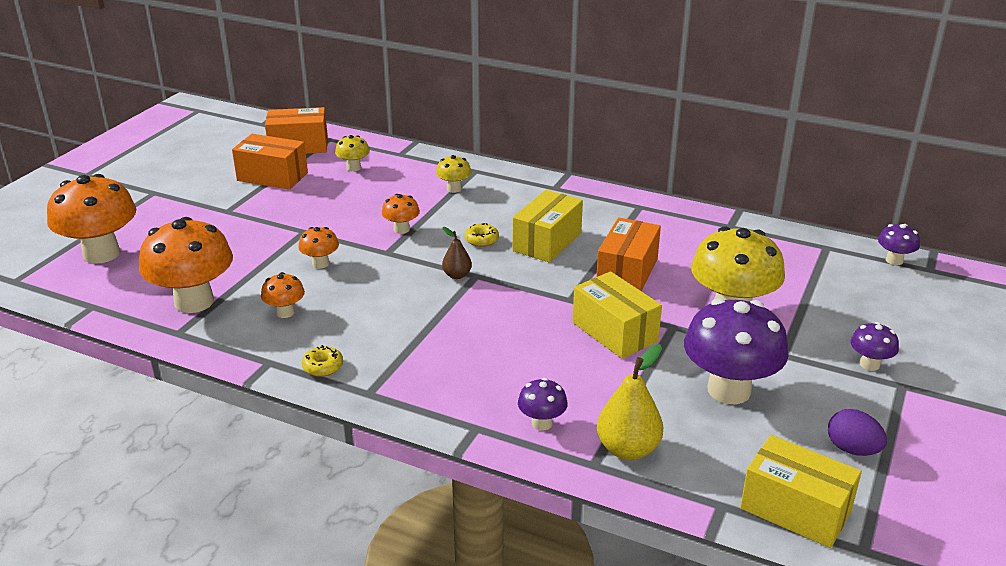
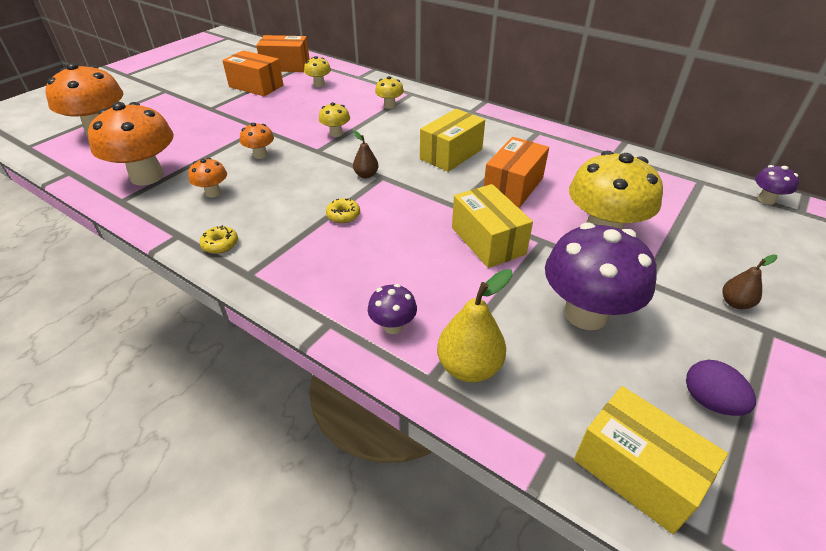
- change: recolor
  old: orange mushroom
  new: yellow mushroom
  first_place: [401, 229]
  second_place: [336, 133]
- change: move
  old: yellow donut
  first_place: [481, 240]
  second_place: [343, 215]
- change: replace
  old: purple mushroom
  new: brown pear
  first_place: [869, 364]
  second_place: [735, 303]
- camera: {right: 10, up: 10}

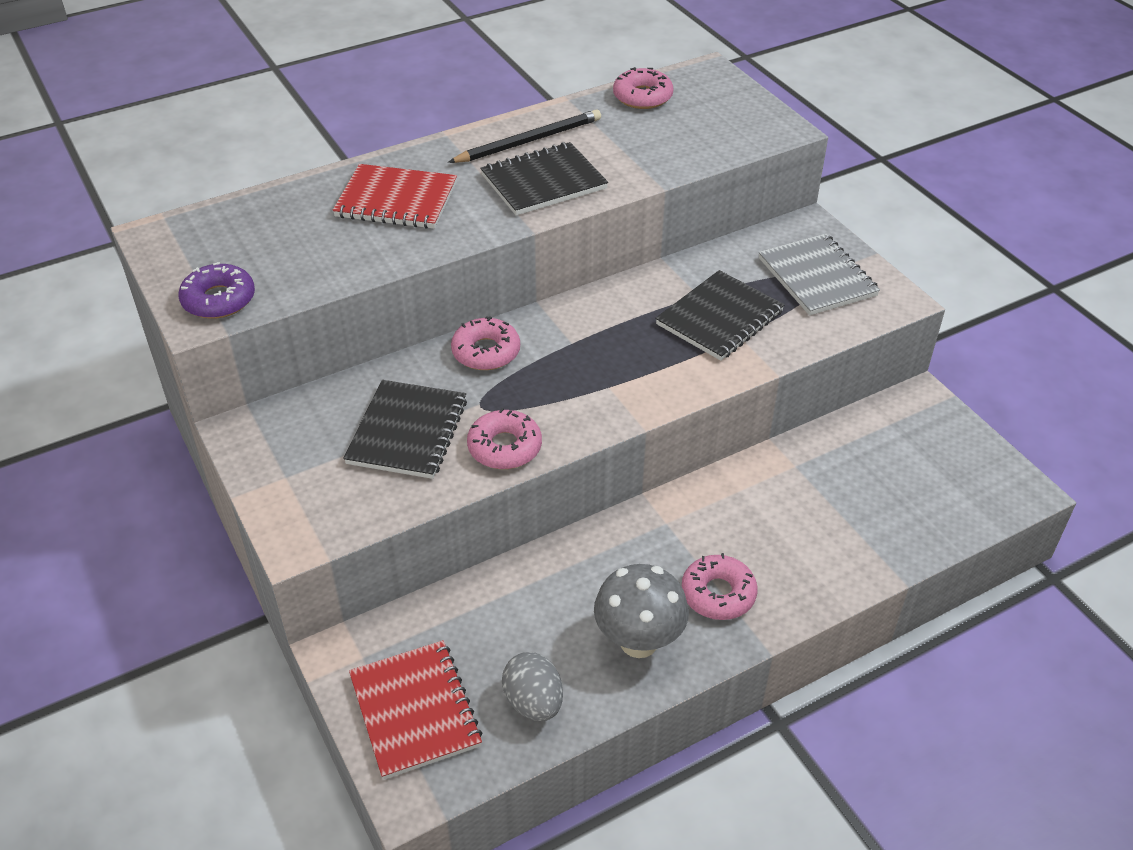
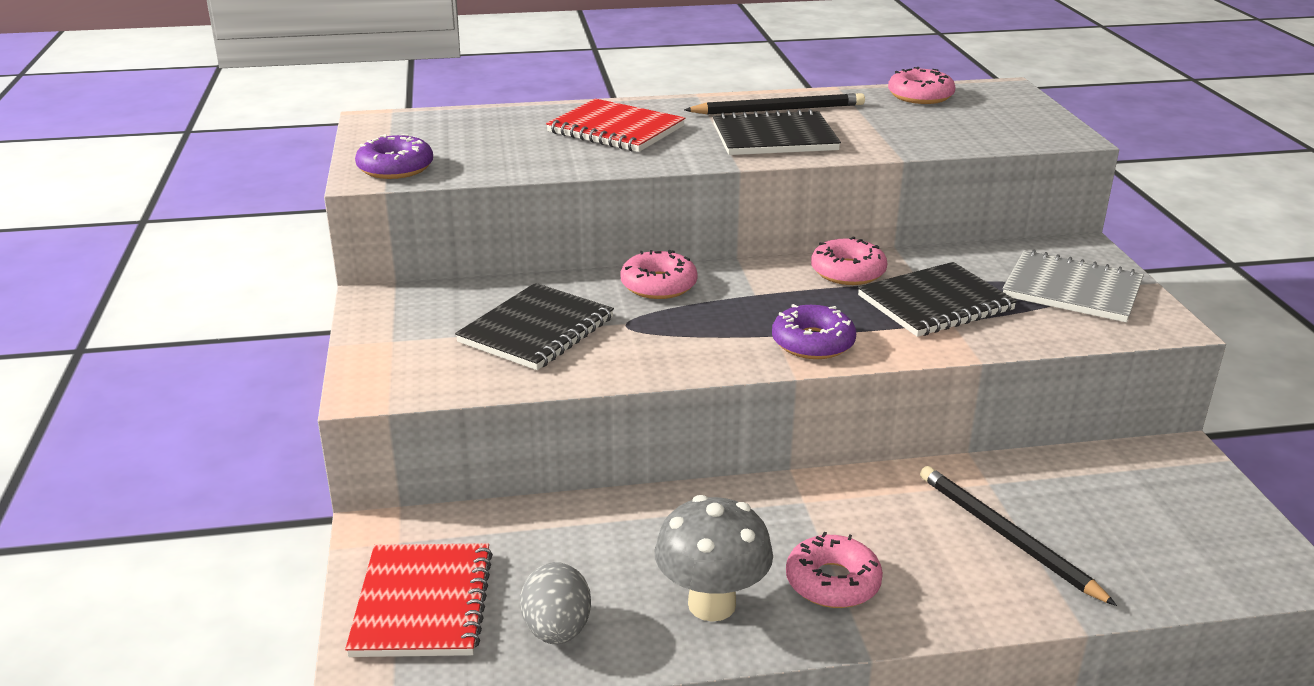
- change: move
  old: pink donut
  first_place: [504, 447]
  second_place: [848, 272]
- change: rotate
  old: grey notebook
  first_place: [817, 277]
  second_place: [1072, 290]
  degrees: -60
- change: insert
  new: purple donut
  second_place: [813, 343]
- change: insert
  new: black pencil
  second_place: [1006, 536]
- camera: {right: 20, up: -15}

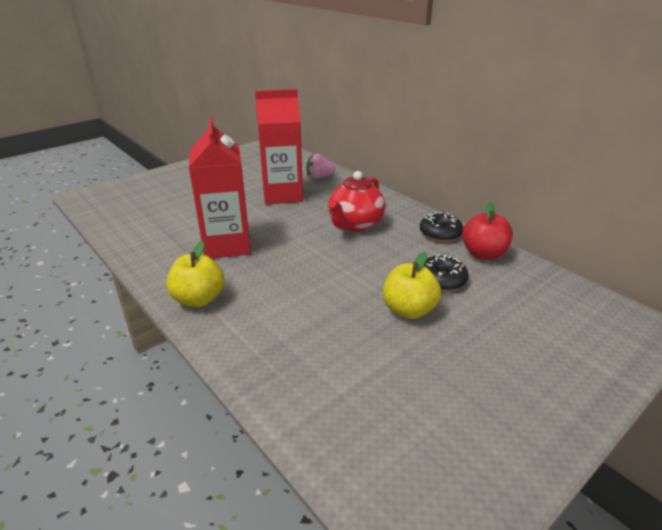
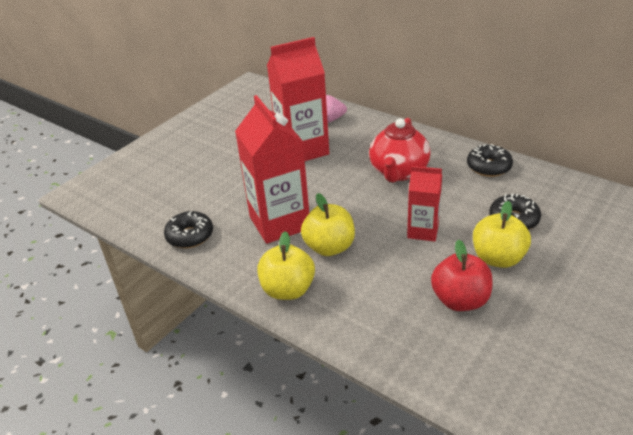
- change: move
  old: red apple
  first_place: [483, 254]
  second_place: [460, 300]
- change: insert
  new: black donut
  second_place: [190, 236]
- change: insert
  new: yellow apple
  second_place: [329, 247]
- change: insert
  new: red carton
  second_place: [423, 231]
- camera: {right: -10, up: 5}

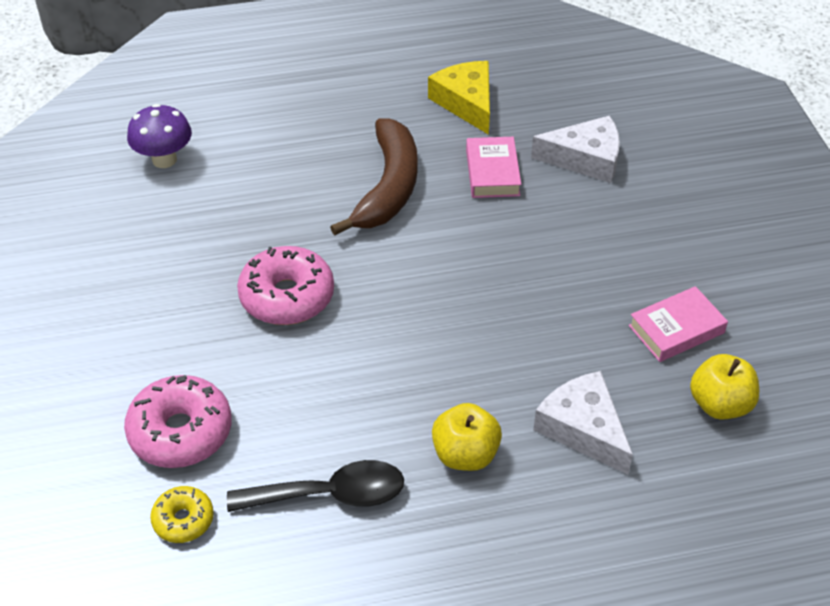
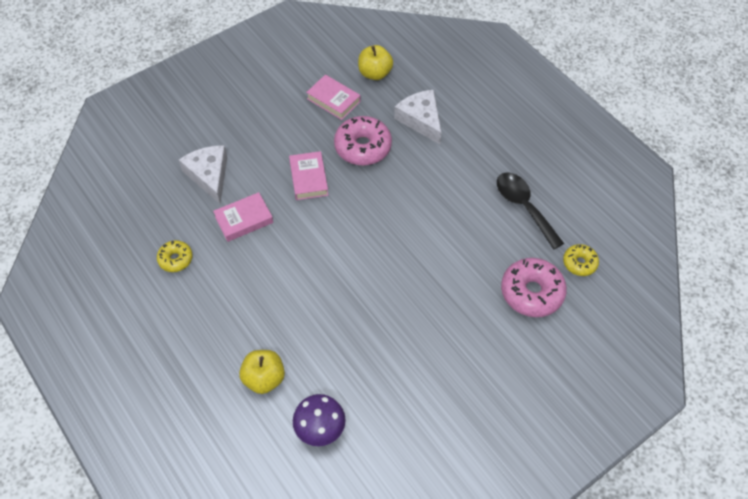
- change: move
  old: pink donut
  first_place: [287, 296]
  second_place: [363, 147]
- change: delete
  old: brown banana
  first_place: [388, 187]
- change: replace
  old: yellow cheese
  new: yellow donut
  first_place: [466, 103]
  second_place: [175, 259]
- change: move
  old: yellow apple
  first_place: [465, 454]
  second_place: [264, 378]
- change: rotate
  old: white cheese
  first_place: [583, 428]
  second_place: [421, 120]
  degrees: 120
- change: insert
  new: pink book
  second_place: [308, 178]
- camera: {right: -115, up: 10}

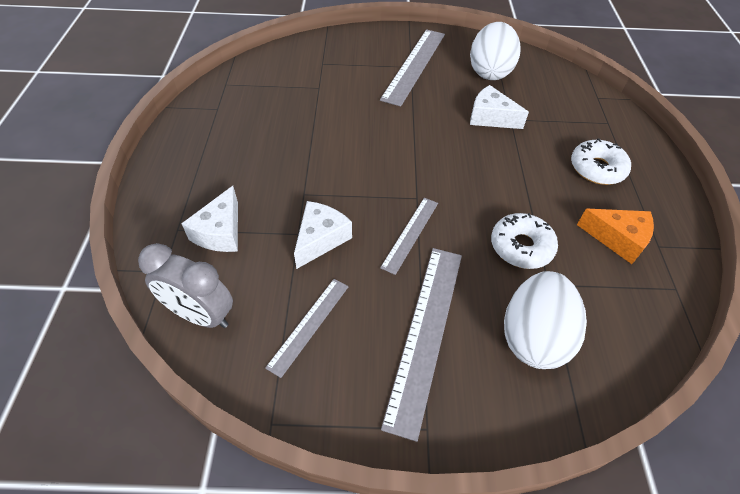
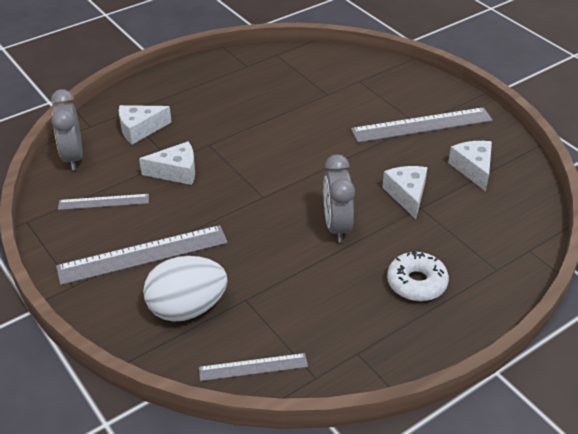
- change: move
  old: grey ruler
  first_place: [410, 234]
  second_place: [253, 367]
- change: replace
  old: white egg
  new: white cheese
  first_place: [489, 72]
  second_place: [473, 169]
- change: delete
  old: white donut
  first_place: [521, 247]
- change: delete
  old: orange cheese
  first_place: [617, 239]
- change: insert
  new: grey clock
  second_place: [336, 226]
- camera: {right: 55, up: -10}

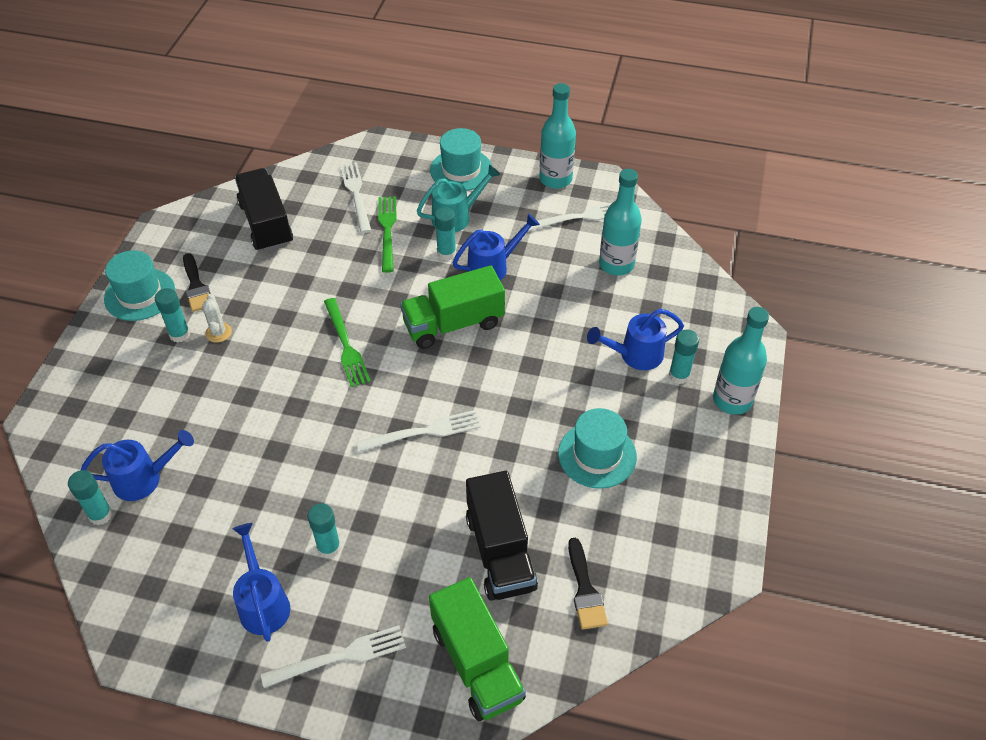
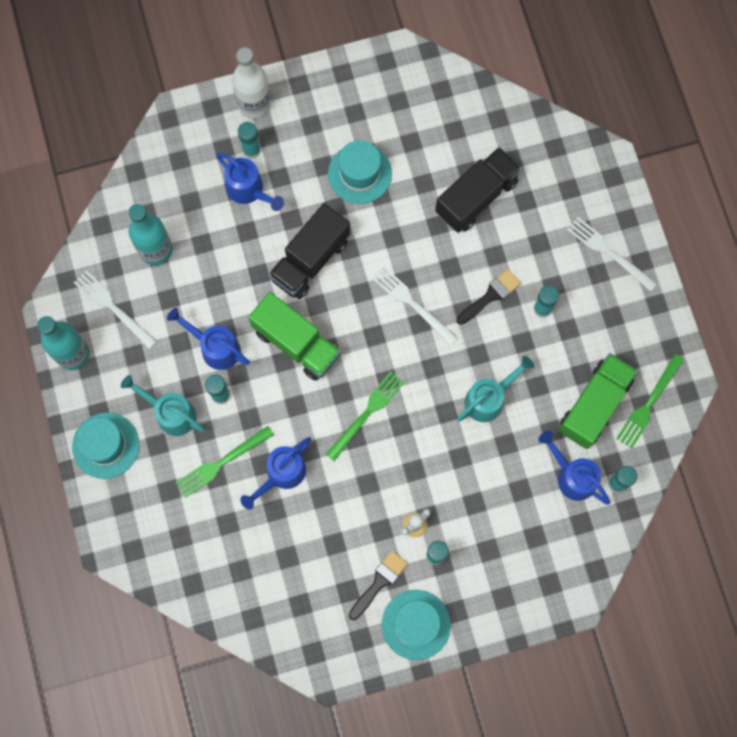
- change: move
  old: blue watering can
  first_place: [263, 602]
  second_place: [281, 474]
- change: move
  old: black truck
  first_place: [266, 224]
  second_place: [310, 260]
- change: delete
  old: white fork
  first_place: [356, 194]
- change: move
  old: green truck
  first_place: [477, 663]
  second_place: [594, 405]
- change: move
  old: black brush
  first_place: [585, 590]
  second_place: [490, 296]
- change: recolor
  old: turquoise bottle
  new: white bottle
  first_place: [732, 400]
  second_place: [254, 104]
- change: insert
  new: turquoise watering can
  second_place: [489, 399]
- change: insert
  new: green fork
  second_place: [648, 404]
- camera: {right: -120, up: 25}

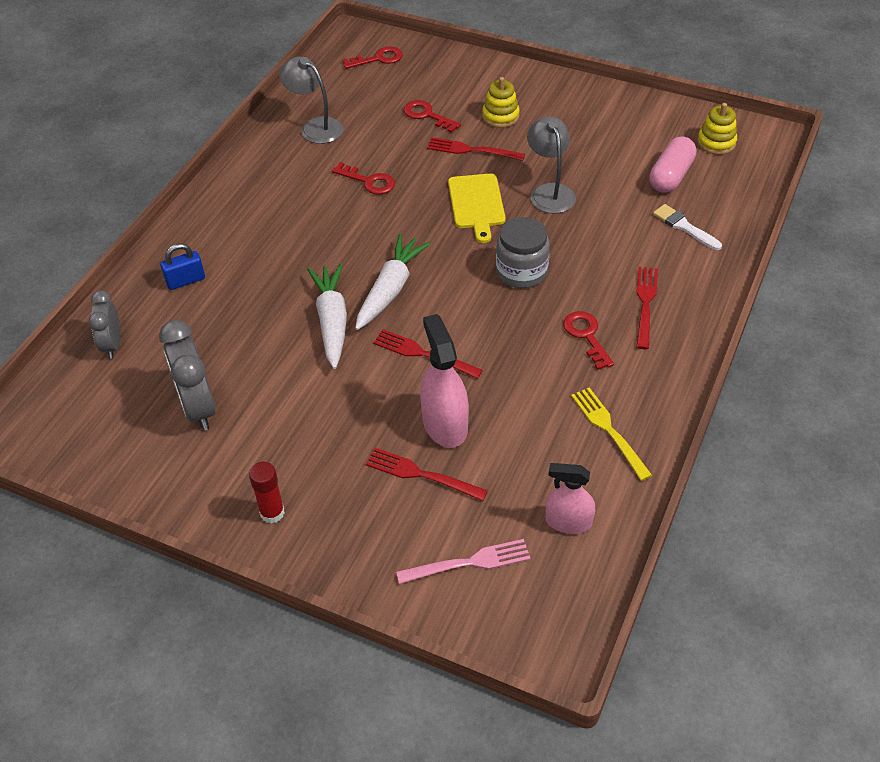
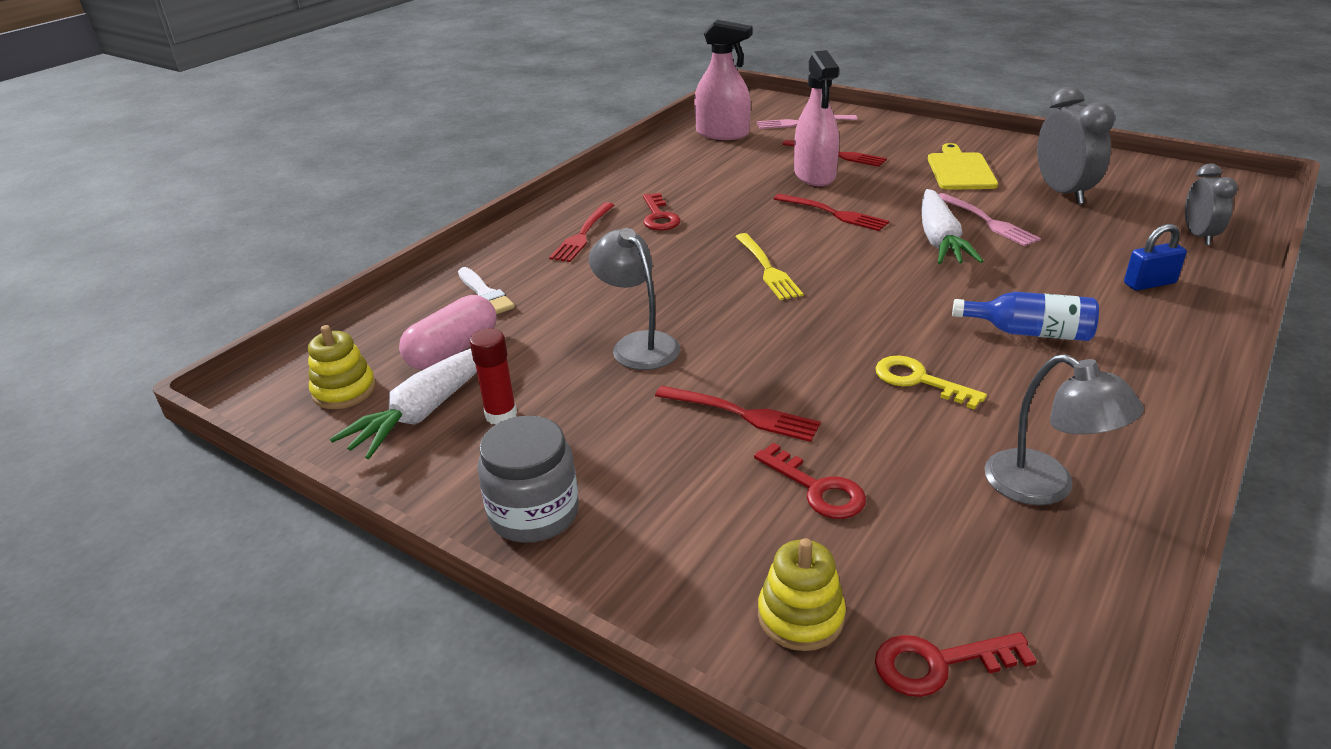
- change: move
  old: red glue stick
  first_place: [272, 513]
  second_place: [501, 415]
- change: recolor
  old: red key
  new: yellow key
  first_place: [368, 181]
  second_place: [919, 380]
- change: move
  old: white carrot
  first_place: [390, 289]
  second_place: [426, 411]
- change: move
  old: yellow cutting board
  first_place: [476, 204]
  second_place: [960, 170]
- change: move
  old: yellow stacking toy
  first_place: [500, 116]
  second_place: [800, 616]
- change: move
  old: grey jar
  first_place: [521, 272]
  second_place: [534, 513]
- change: rotate
  old: grey lamp
  first_place: [550, 192]
  second_place: [638, 344]
  degrees: 150
- change: resize
  old: pink spray bottle
  first_place: [568, 522]
  second_place: [722, 133]
  factor: 1.5
- change: move
  old: yellow fork
  first_place: [609, 430]
  second_place: [767, 268]
- change: insert
  new: pink fork
  second_place: [987, 221]
- change: insert
  new: blue bottle
  second_place: [1029, 332]
- camera: {right: -170, up: -15}

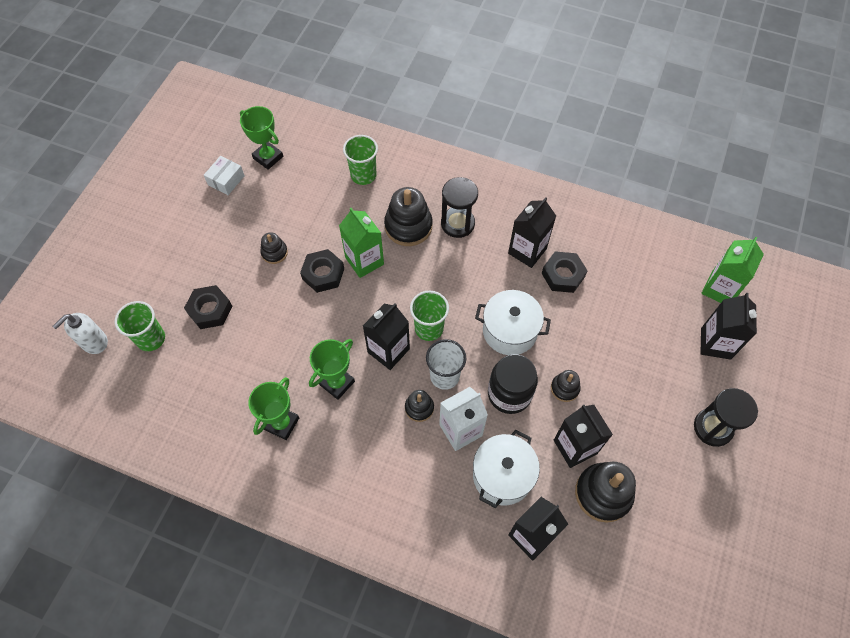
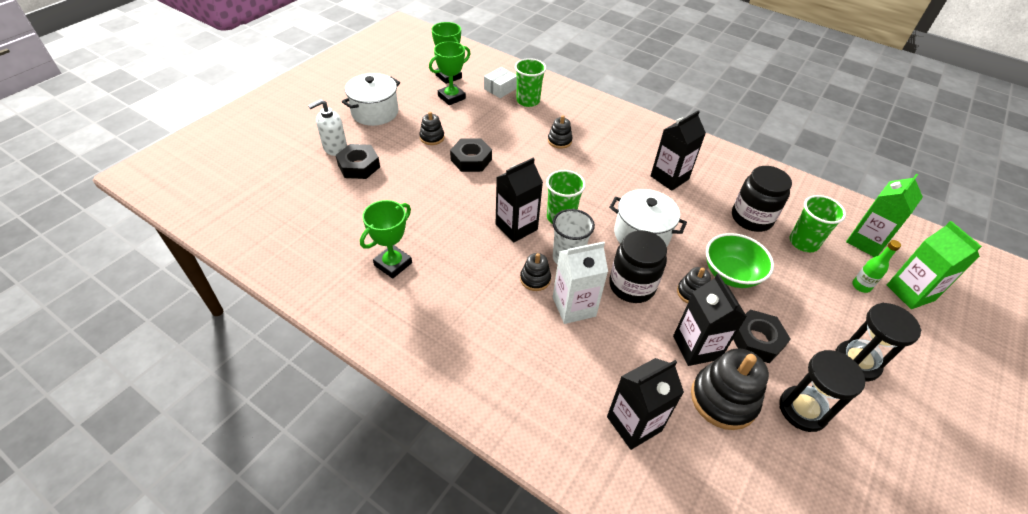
- change: move
  old: white soap dispenser
  first_place: [94, 342]
  second_place: [335, 148]
- change: move
  old: green cup
  first_place: [151, 338]
  second_place: [803, 242]
- change: move
  old: white box
  first_place: [226, 180]
  second_place: [500, 89]
- change: move
  old: green trophy
  first_place: [337, 383]
  second_place: [451, 97]
- change: move
  old: green carton
  first_place: [364, 261]
  second_place: [910, 292]
- change: resize
  old: black stacking toy
  first_place: [408, 226]
  second_place: [559, 141]
  factor: 0.54
- change: move
  old: black hourglass
  first_place: [457, 224]
  second_place: [802, 410]
- change: move
  old: white pot
  first_place: [502, 475]
  second_place: [375, 112]
- change: move
  old: black nut
  first_place: [563, 275]
  second_place: [756, 340]
- change: replace
  old: black carton
  new: green bottle
  first_place: [715, 343]
  second_place: [861, 286]
- change: insert
  new: green bowl
  second_place: [731, 274]
- change: insert
  new: black jar
  second_place: [751, 218]
- camera: {right: 10, up: -15}

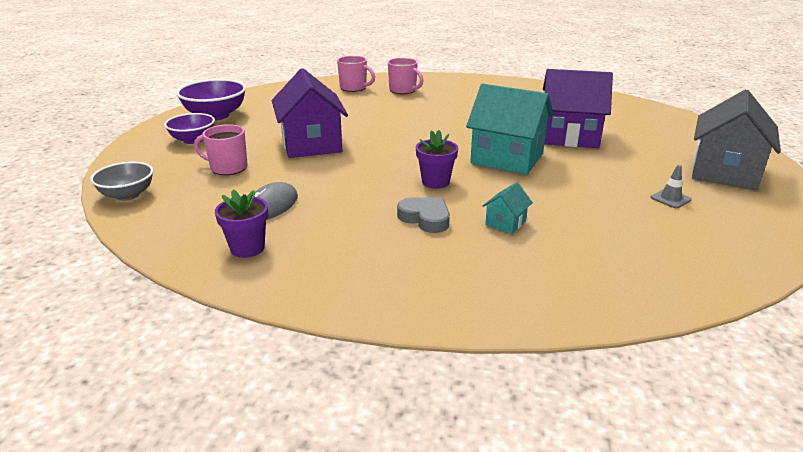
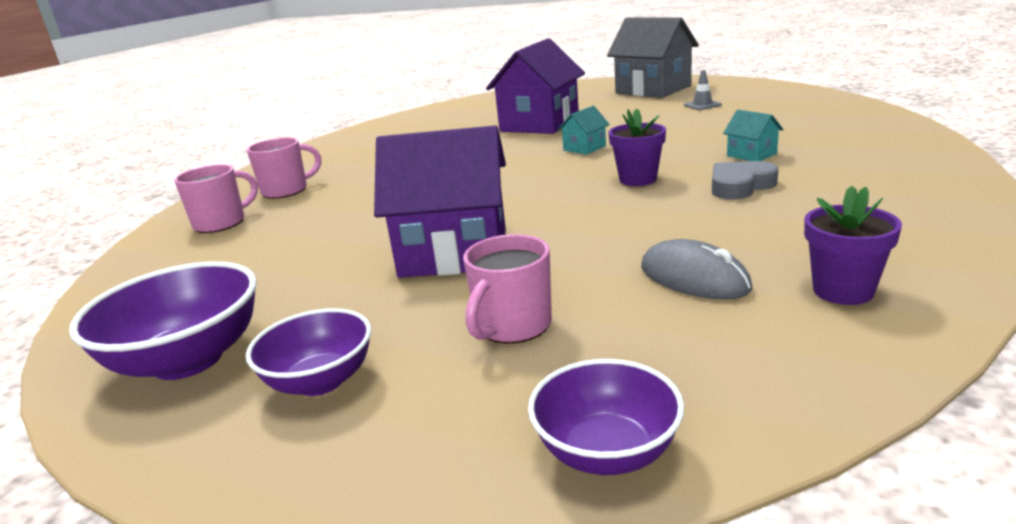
- change: recolor
  old: grey bowl
  new: purple bowl
  first_place: [127, 195]
  second_place: [607, 452]
- change: resize
  old: turquoise house
  first_place: [507, 158]
  second_place: [584, 148]
  factor: 0.44
- camera: {right: -70, up: -5}

